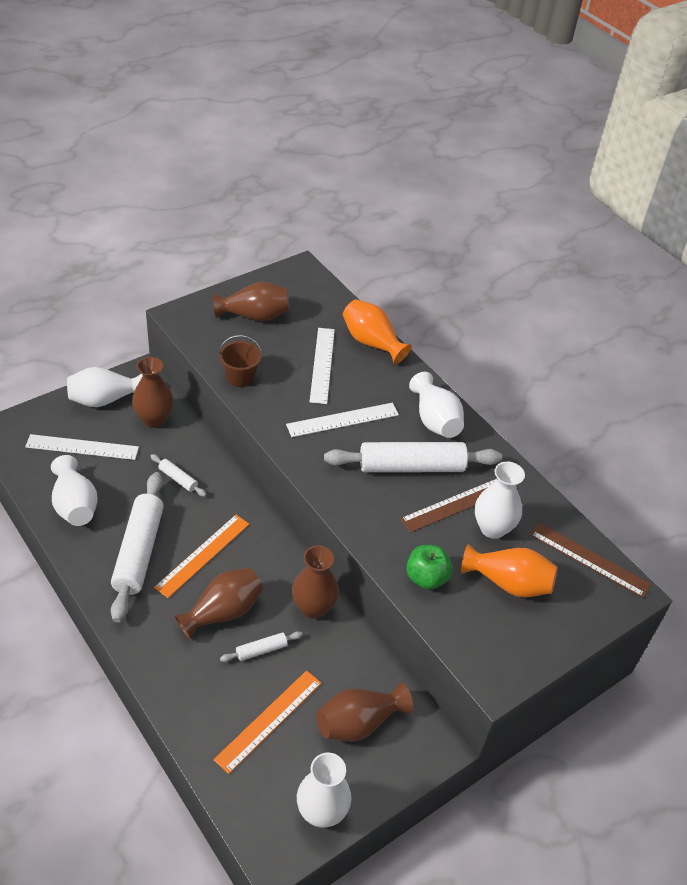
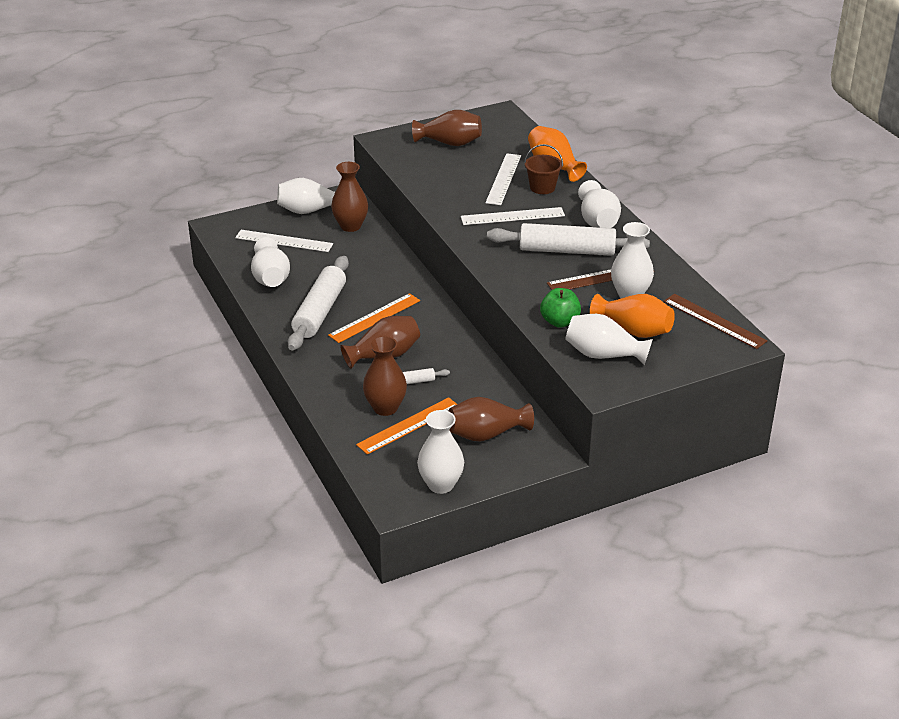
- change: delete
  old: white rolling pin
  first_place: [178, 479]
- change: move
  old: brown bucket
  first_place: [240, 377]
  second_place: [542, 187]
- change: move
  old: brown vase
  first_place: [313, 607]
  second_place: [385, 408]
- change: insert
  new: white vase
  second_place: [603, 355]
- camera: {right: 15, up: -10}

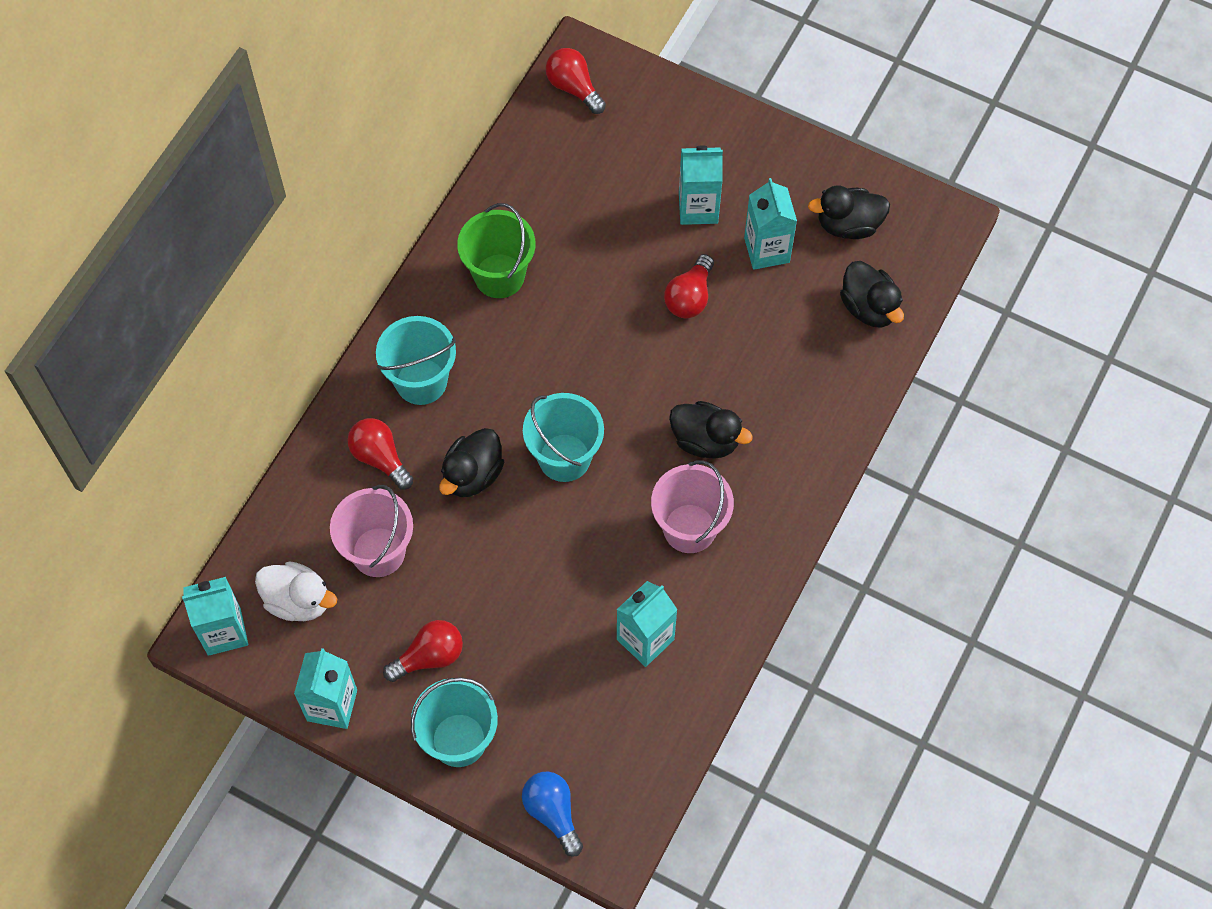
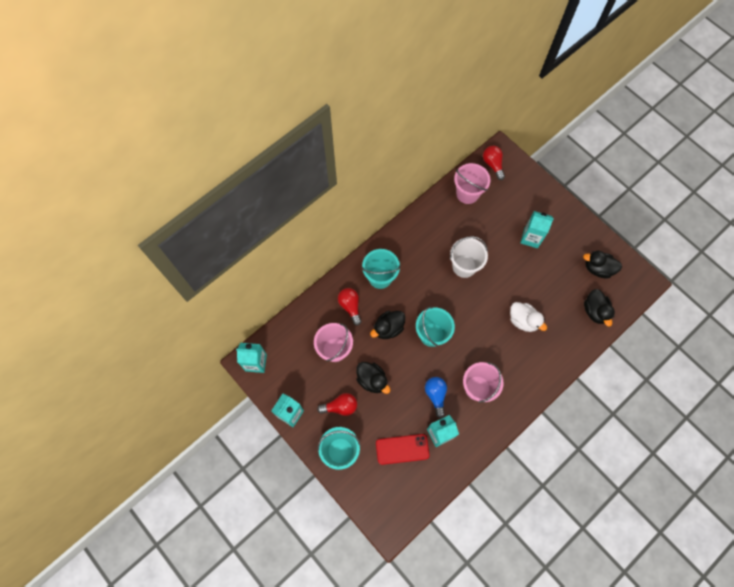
- change: move
  old: white duck
  first_place: [298, 601]
  second_place: [523, 320]
- change: delete
  old: green bucket
  first_place: [499, 276]
- change: move
  old: blue light bulb
  first_place: [553, 813]
  second_place: [435, 395]
- change: delete
  old: red light bulb
  first_place: [689, 297]
- change: move
  old: black duck
  first_place: [705, 440]
  second_place: [372, 380]
- change: delete
  old: turquoise carton
  first_place: [766, 250]
- change: insert
  new: red phone
  second_place: [402, 449]
- change: insert
  new: white bucket
  second_place: [464, 266]
- change: insert
  new: pink bucket
  second_place: [467, 193]
- camera: {right: 20, up: 5}

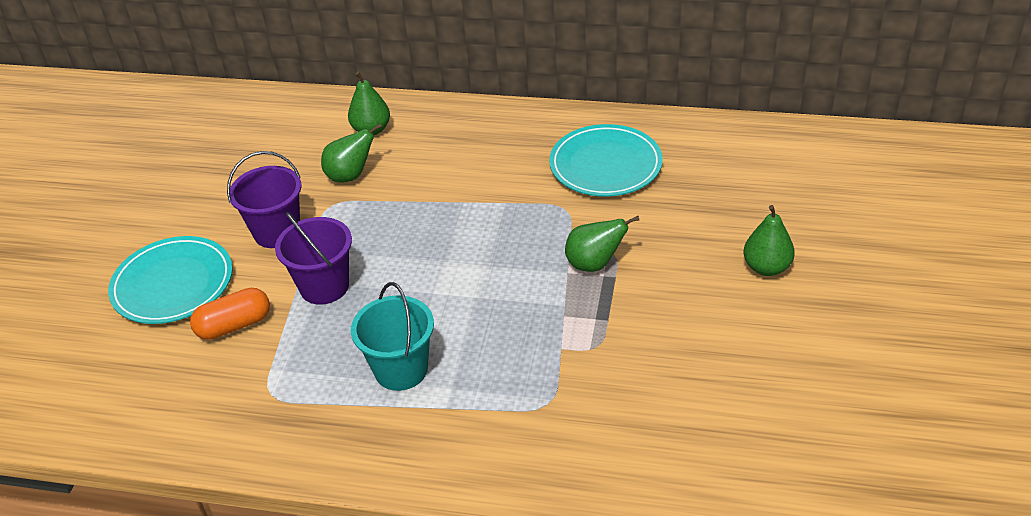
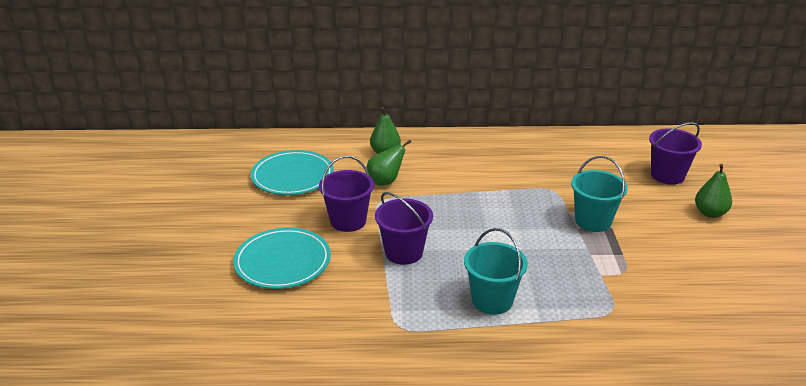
- change: delete
  old: orange capsule
  first_place: [234, 325]
- change: move
  old: turquoise plate
  first_place: [605, 165]
  second_place: [292, 176]
- change: replace
  old: green pear
  new: turquoise bucket
  first_place: [594, 264]
  second_place: [593, 221]
- change: insert
  new: purple bucket
  second_place: [667, 175]
- camera: {right: -15, up: -10}

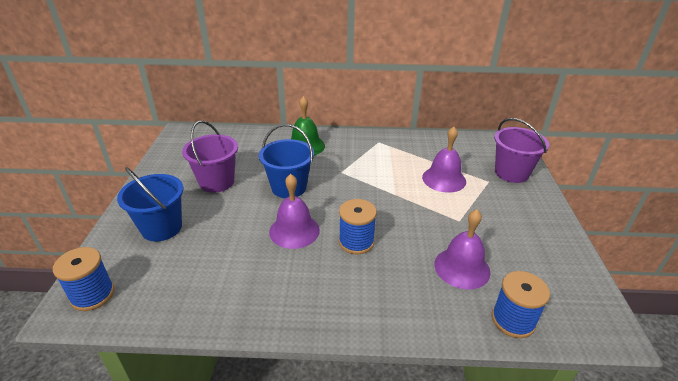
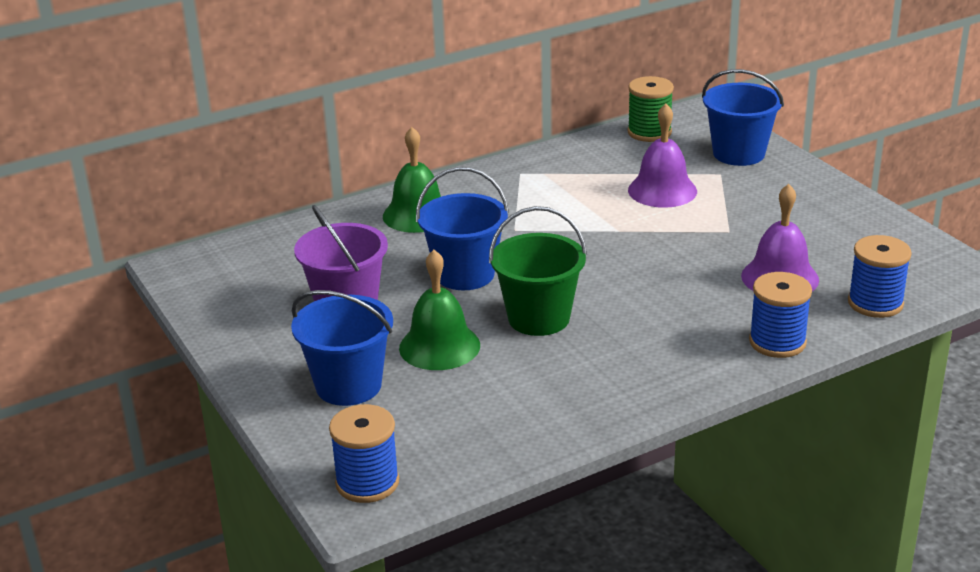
- change: replace
  old: purple bell
  new: green bucket
  first_place: [294, 231]
  second_place: [539, 318]
- change: move
  old: blue spool
  first_place: [356, 242]
  second_place: [777, 342]
- change: recolor
  old: purple bucket
  new: blue bucket
  first_place: [511, 173]
  second_place: [738, 153]
- change: insert
  new: green bell
  second_place: [439, 346]
- change: insert
  new: green spool
  second_place: [649, 132]
- camera: {right: -30, up: -5}

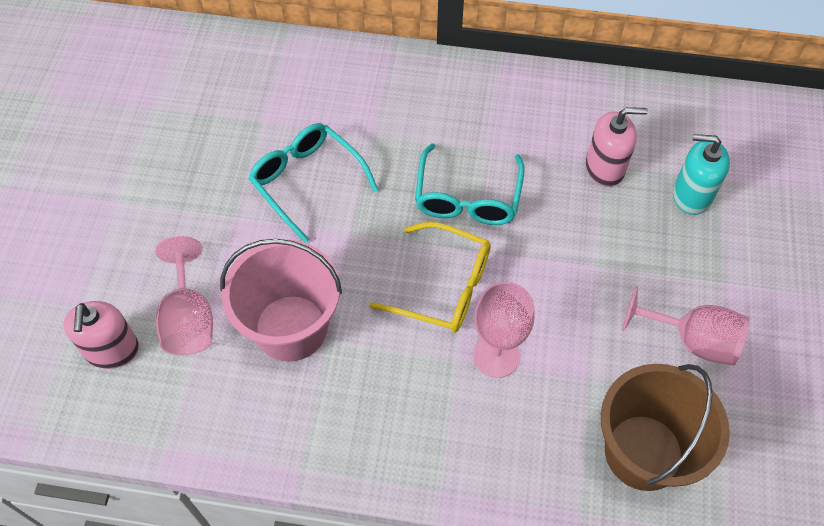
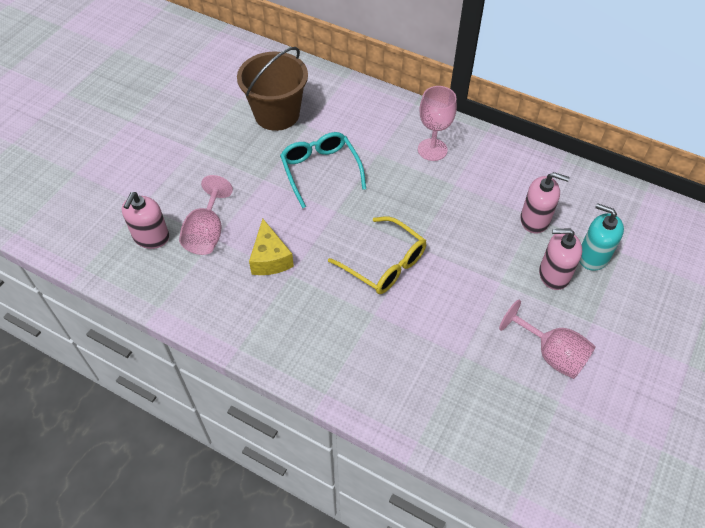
- change: replace
  old: pink bucket
  new: yellow cheese
  first_place: [291, 328]
  second_place: [270, 258]
- change: delete
  old: turquoise glasses
  first_place: [467, 197]
- change: move
  old: pink goblet
  first_place: [496, 355]
  second_place: [432, 149]
- change: move
  old: brown bucket
  first_place: [643, 452]
  second_place: [277, 114]
- change: insert
  new: pink soap dispenser
  second_place: [554, 274]
- camera: {right: 20, up: -5}

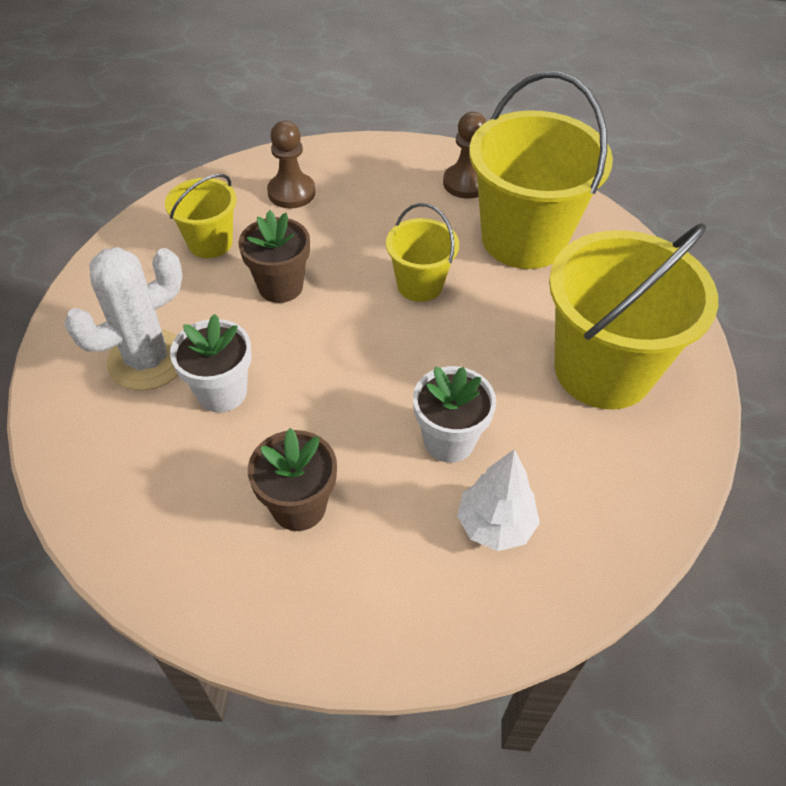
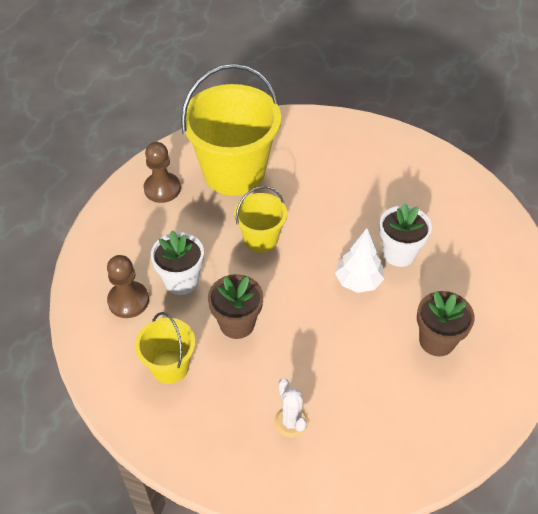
- change: resize
  old: white cactus
  first_place: [148, 360]
  second_place: [291, 422]
  factor: 0.55
- change: move
  old: white flower pot
  first_place: [222, 392]
  second_place: [181, 281]
- change: move
  old: white tree
  first_place: [495, 525]
  second_place: [358, 281]
- change: delete
  old: yellow bucket
  first_place: [603, 370]
- camera: {right: -75, up: 0}

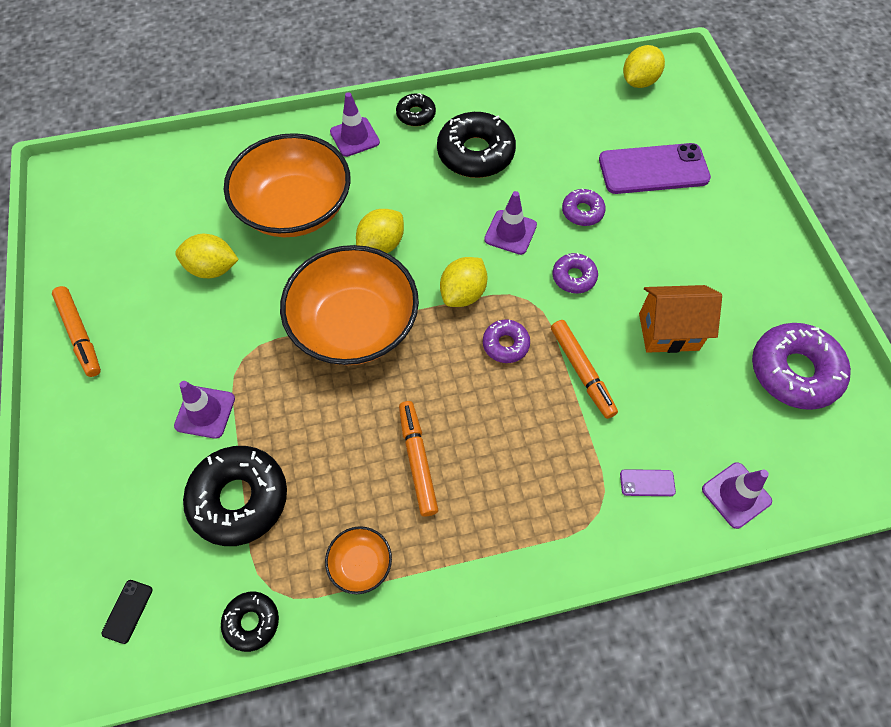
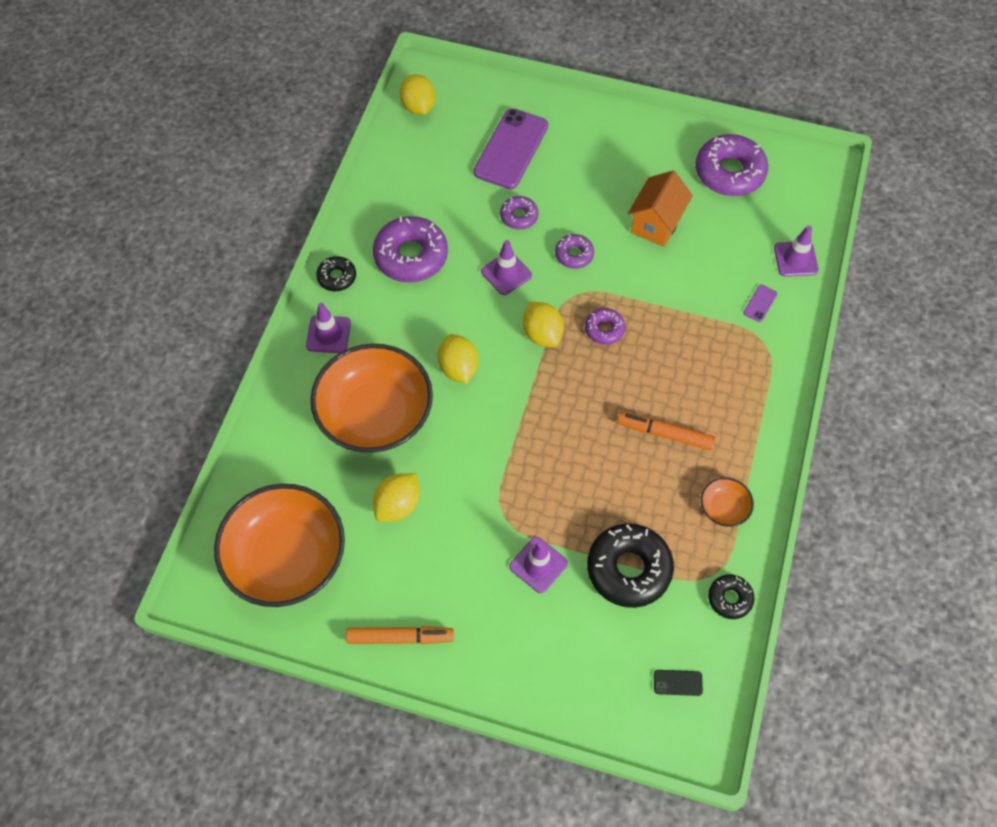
- change: rotate
  old: black phone
  first_place: [127, 611]
  second_place: [678, 682]
  degrees: -45
- change: move
  old: orange bowl
  first_place: [354, 325]
  second_place: [286, 558]
- change: recolor
  old: black donut
  new: purple donut
  first_place: [475, 153]
  second_place: [411, 256]
- change: delete
  old: orange marker
  first_place: [582, 372]
- camera: {right: -60, up: 0}

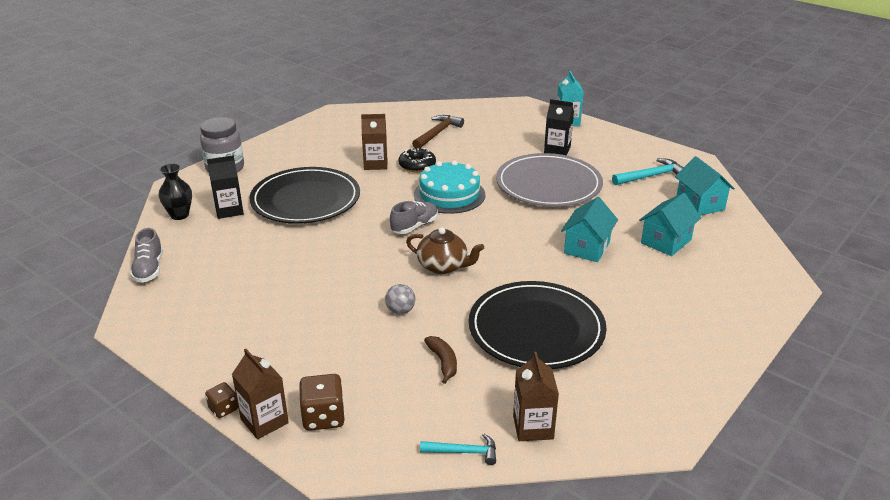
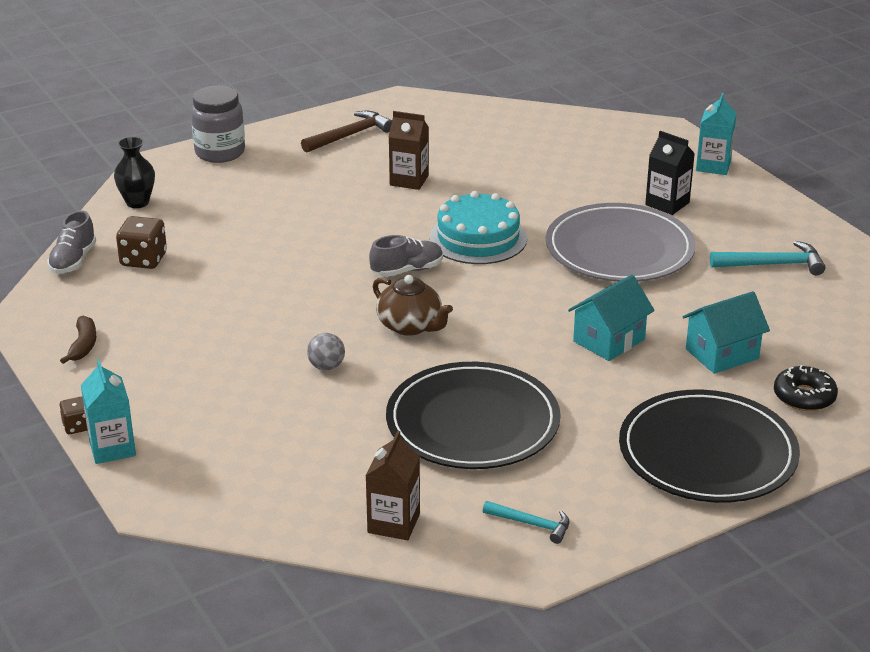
- change: delete
  old: black carton
  first_place: [229, 210]
- change: recolor
  old: brown carton
  new: turquoise carton
  first_place: [264, 421]
  second_place: [112, 448]
- change: move
  old: black plate
  first_place: [305, 199]
  second_place: [707, 452]
- change: move
  old: brown dice
  first_place: [323, 417]
  second_place: [143, 260]
- change: move
  old: black donut
  first_place: [417, 165]
  second_place: [804, 396]
- change: move
  old: brown hammer
  first_place: [437, 133]
  second_place: [350, 135]
- change: move
  old: turquoise hammer
  first_place: [464, 452]
  second_place: [532, 524]
- change: move
  old: brown banana
  first_place: [443, 362]
  second_place: [83, 345]
- change: delete
  old: turquoise house
  first_place: [700, 204]
- camera: {right: 20, up: 0}

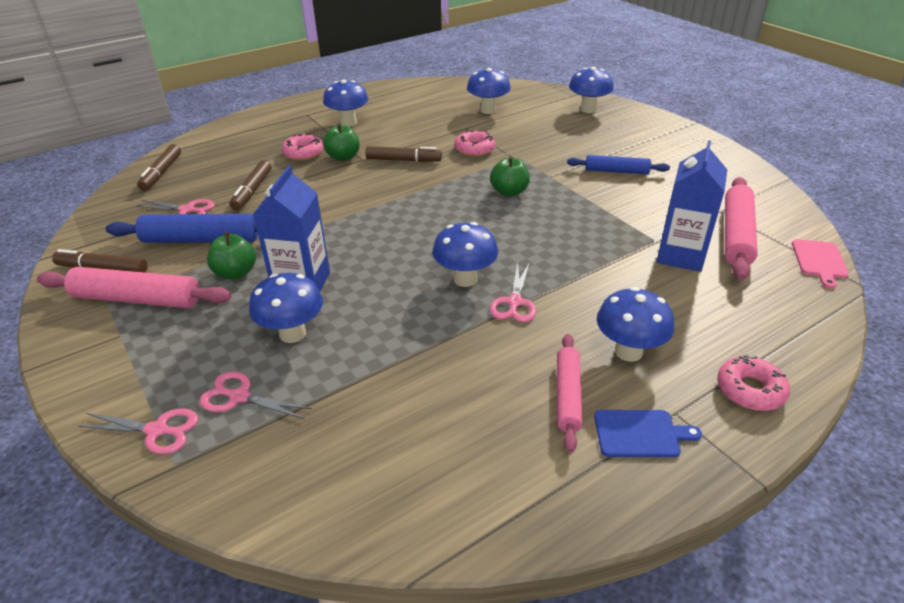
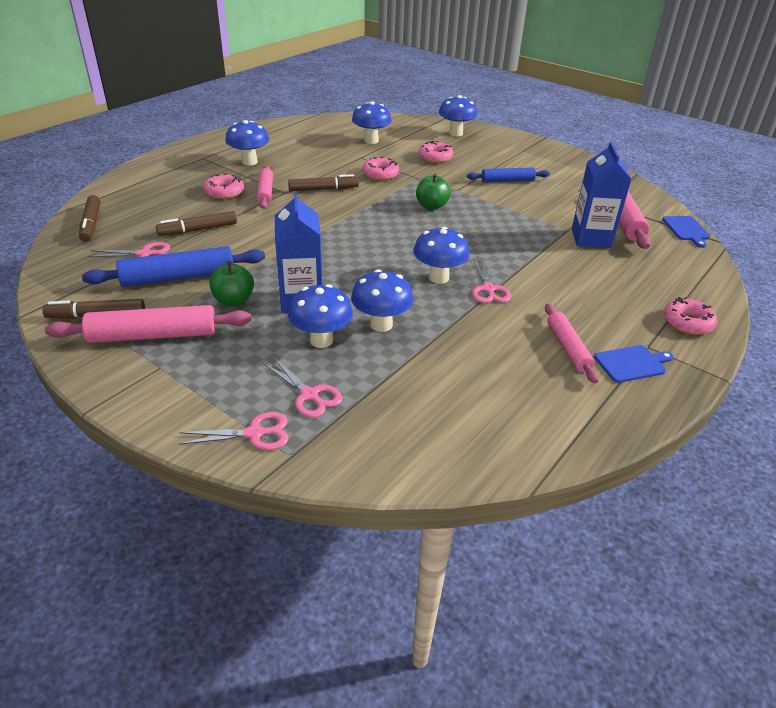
- change: rotate
  old: pink scissors
  first_place: [239, 397]
  second_place: [309, 395]
  degrees: -135
- change: rotate
  old: brown marker
  first_place: [252, 191]
  second_place: [198, 230]
  degrees: 75
- change: replace
  old: green apple
  new: pink rolling pin
  first_place: [343, 157]
  second_place: [266, 192]
- change: move
  old: blue mushroom
  first_place: [628, 351]
  second_place: [381, 324]
- change: recolor
  old: pink cutting board
  new: blue cutting board
  first_place: [819, 261]
  second_place: [686, 229]
- change: insert
  new: pink donut
  second_place: [435, 157]
- camera: {right: -20, up: 0}

